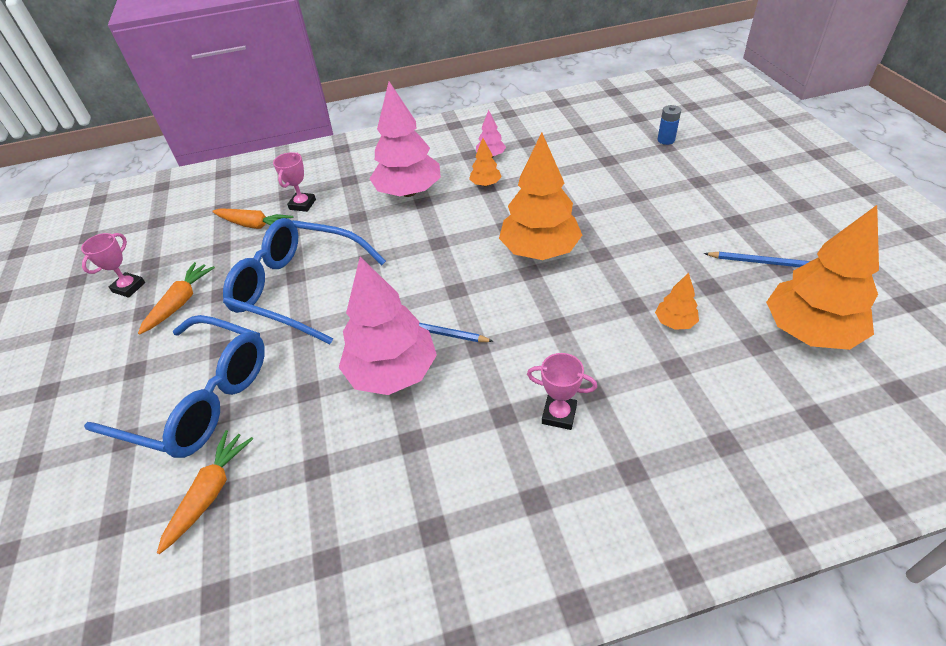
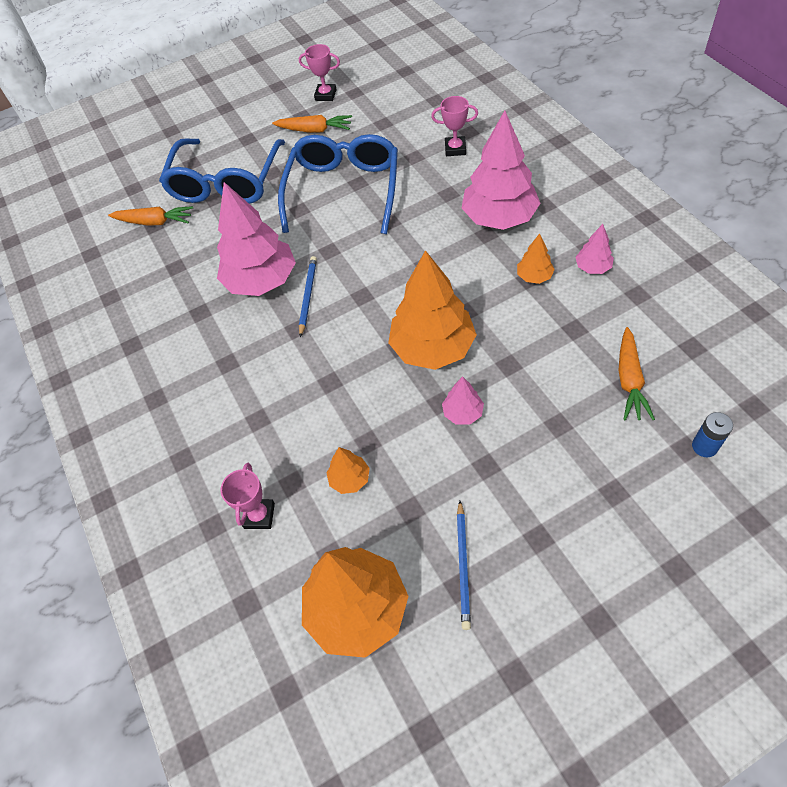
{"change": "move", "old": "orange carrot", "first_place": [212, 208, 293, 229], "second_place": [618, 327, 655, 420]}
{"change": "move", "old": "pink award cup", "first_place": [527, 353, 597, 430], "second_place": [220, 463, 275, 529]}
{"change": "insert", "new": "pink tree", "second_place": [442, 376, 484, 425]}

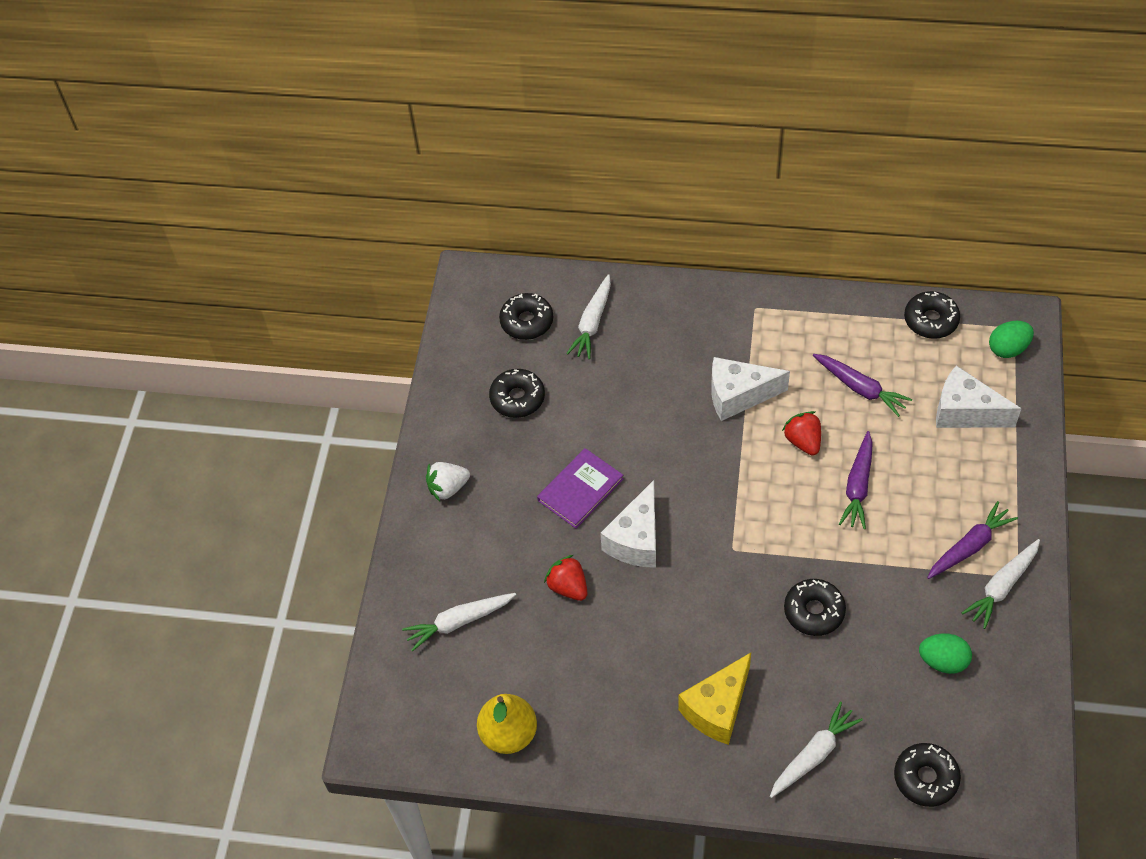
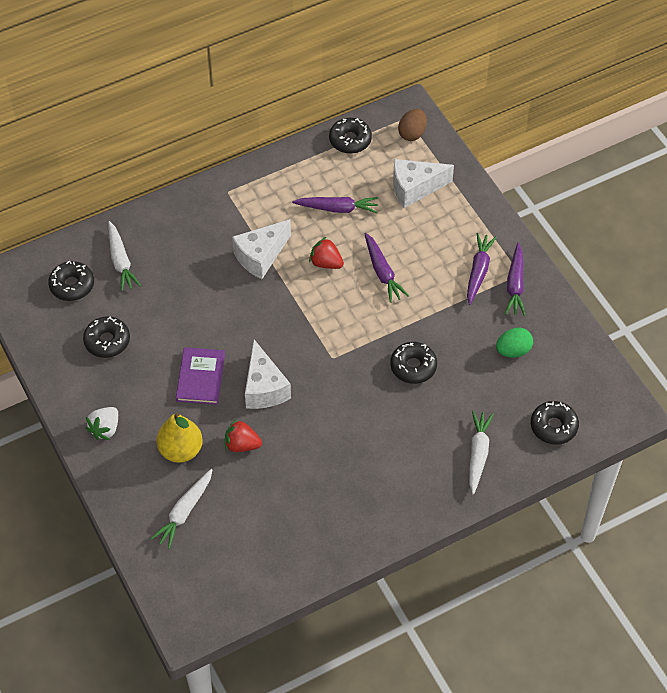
{"change": "recolor", "old": "emerald toy egg", "new": "russet toy egg", "first_place": [989, 321, 1034, 358], "second_place": [398, 109, 427, 141]}
{"change": "recolor", "old": "snow-white carrot", "new": "royal purple carrot", "first_place": [962, 539, 1040, 629], "second_place": [505, 243, 526, 316]}
{"change": "delete", "old": "bright yellow cheese", "first_place": [678, 653, 751, 745]}
{"change": "move", "old": "bright yellow toy pear", "first_place": [477, 694, 537, 754], "second_place": [156, 412, 203, 463]}

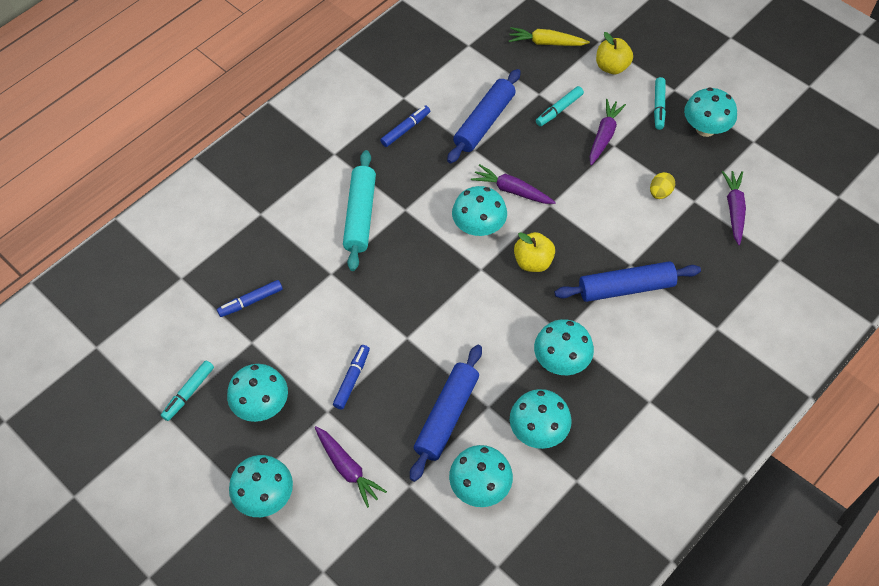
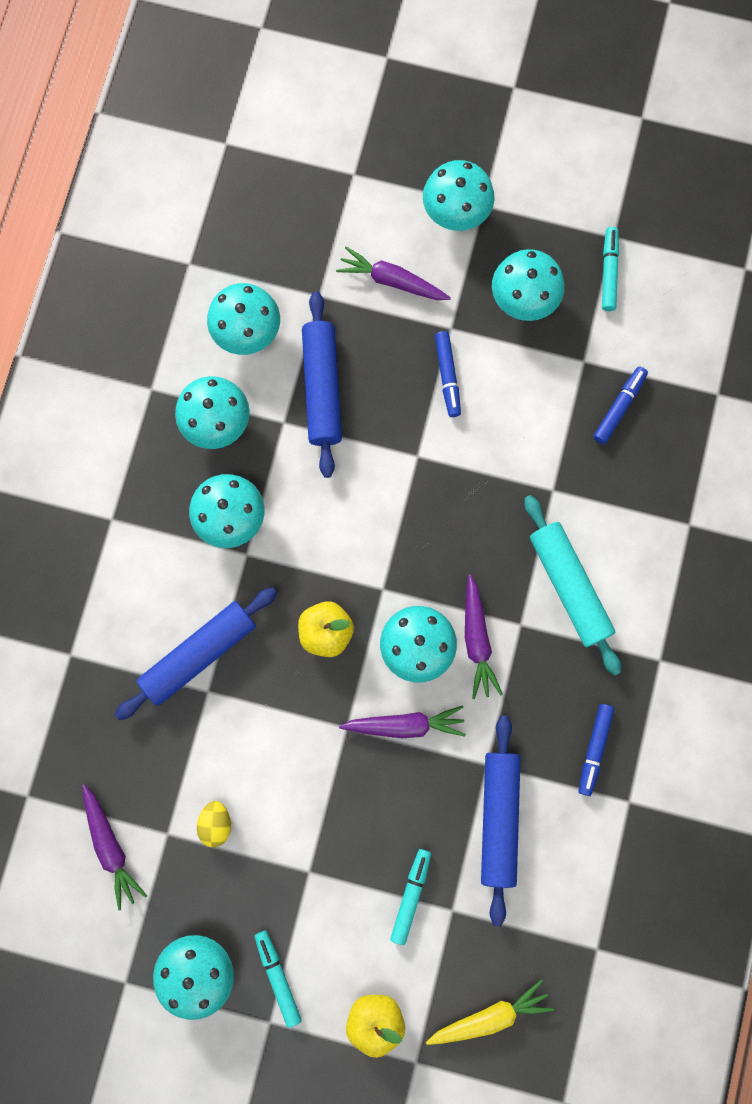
{"change": "move", "old": "royal purple carrot", "first_place": [590, 99, 626, 165], "second_place": [465, 574, 503, 699]}

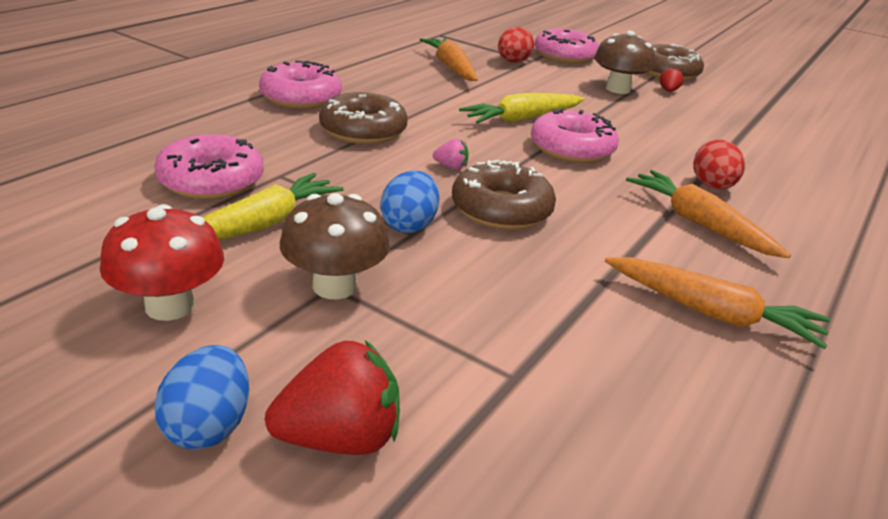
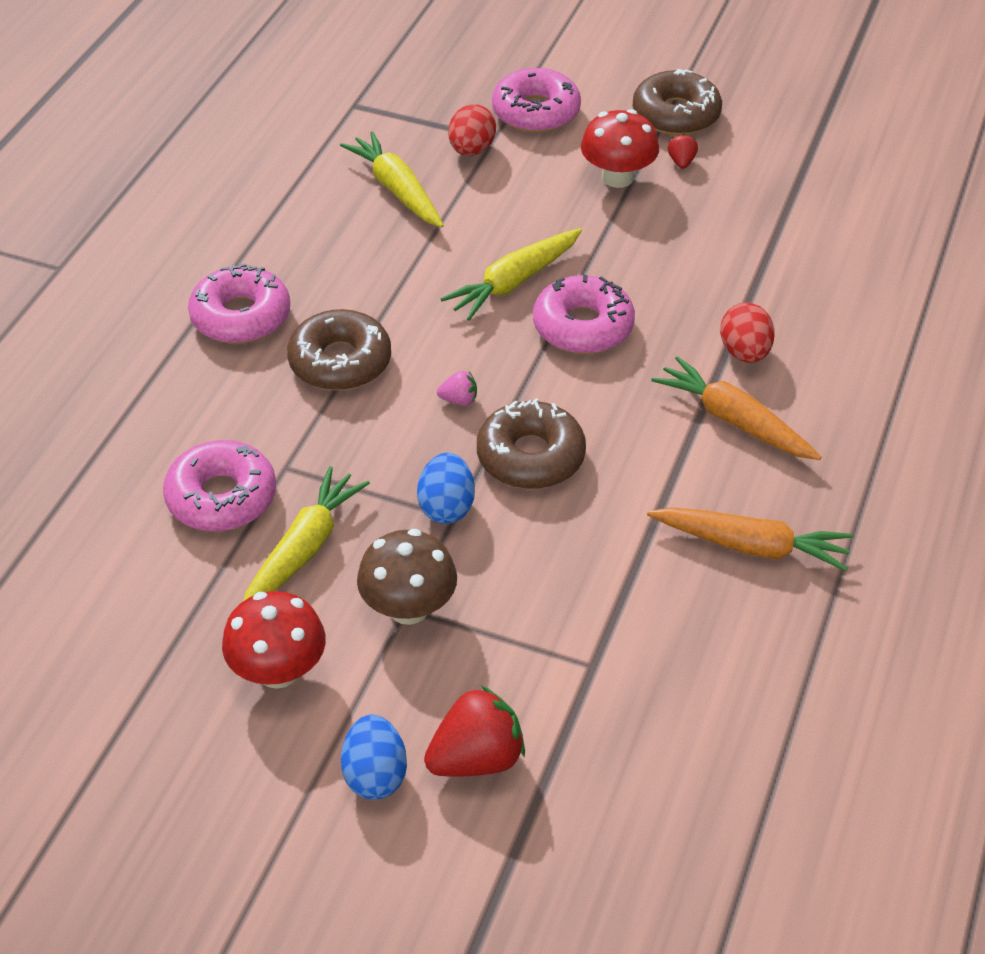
{"change": "recolor", "old": "russet mushroom", "new": "red mushroom", "first_place": [594, 31, 655, 94], "second_place": [581, 109, 659, 188]}
{"change": "recolor", "old": "orange carrot", "new": "bright yellow carrot", "first_place": [420, 38, 478, 81], "second_place": [340, 131, 444, 227]}

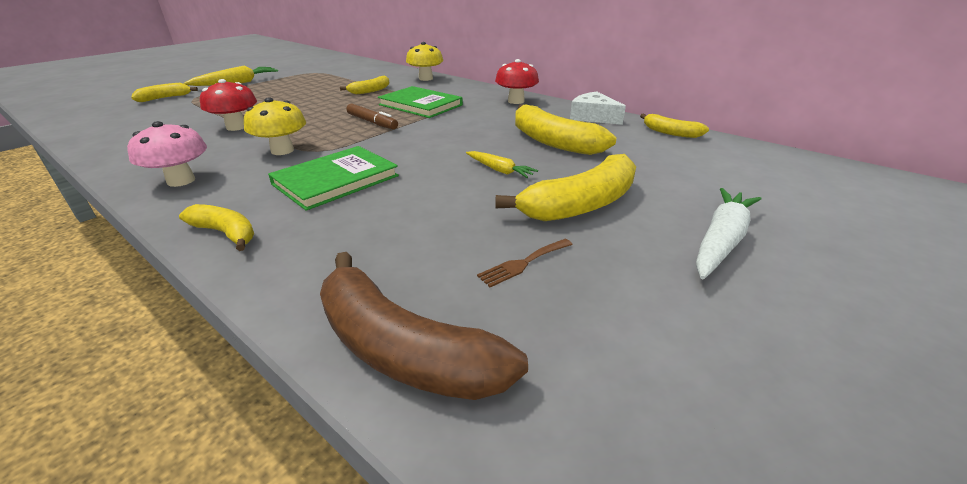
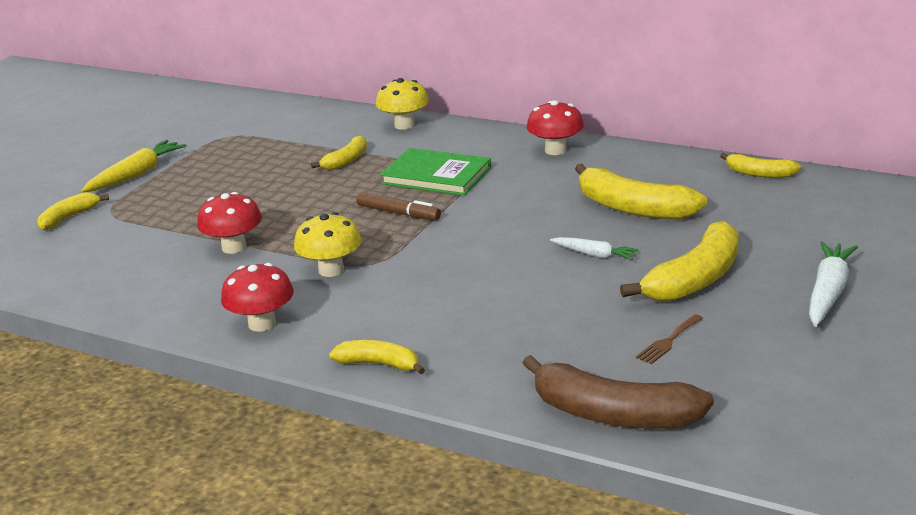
{"change": "delete", "old": "snow-white cheese", "first_place": [570, 91, 626, 125]}
{"change": "recolor", "old": "pink mushroom", "new": "red mushroom", "first_place": [127, 121, 207, 187], "second_place": [221, 263, 294, 332]}
{"change": "delete", "old": "emerald book", "first_place": [268, 146, 399, 211]}
{"change": "recolor", "old": "bright yellow carrot", "new": "snow-white carrot", "first_place": [466, 151, 538, 178], "second_place": [550, 237, 639, 260]}

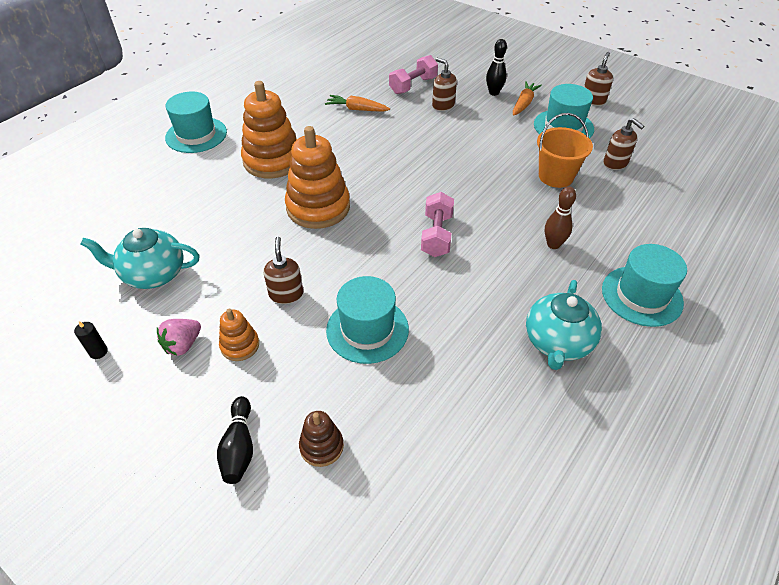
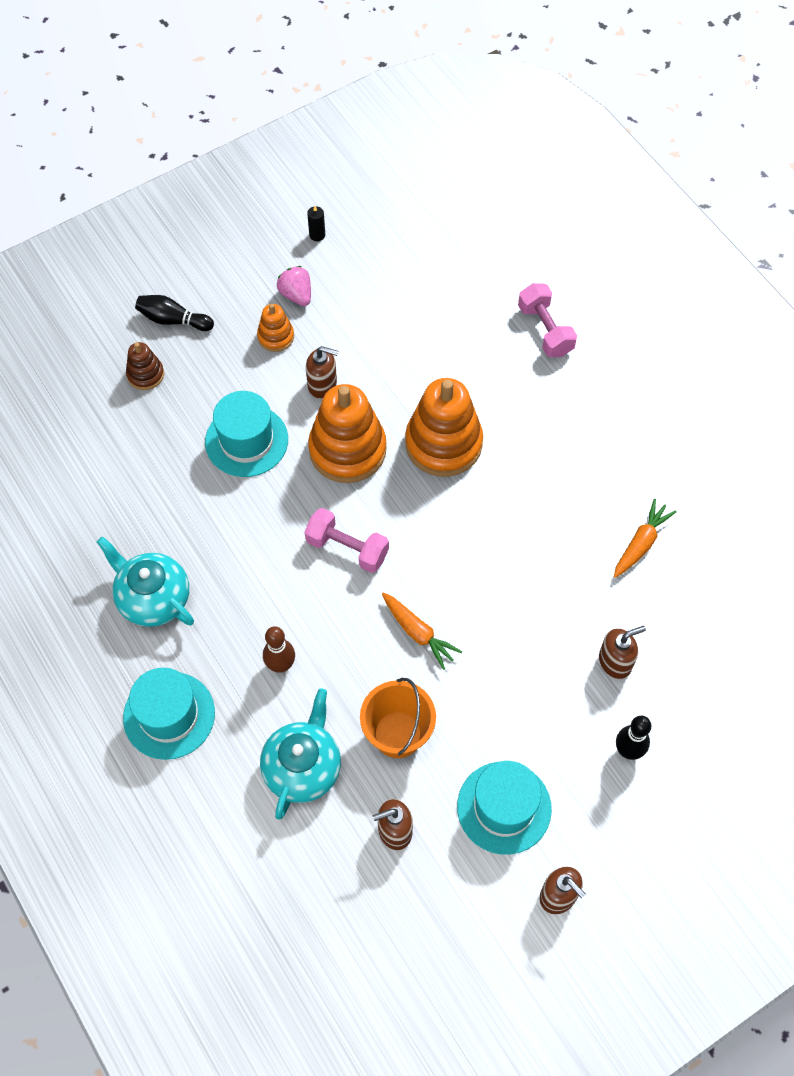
{"change": "move", "old": "pink dumbbell", "first_place": [389, 55, 438, 94], "second_place": [518, 283, 577, 357]}
{"change": "move", "old": "orange ring stacker", "first_place": [241, 81, 297, 178], "second_place": [308, 384, 387, 483]}
{"change": "move", "old": "orange carrot", "first_place": [513, 81, 542, 116], "second_place": [382, 592, 462, 670]}
{"change": "delete", "old": "teal top hat", "first_place": [165, 92, 227, 153]}
{"change": "move", "old": "teal teapot", "first_place": [80, 228, 199, 289], "second_place": [260, 688, 341, 820]}

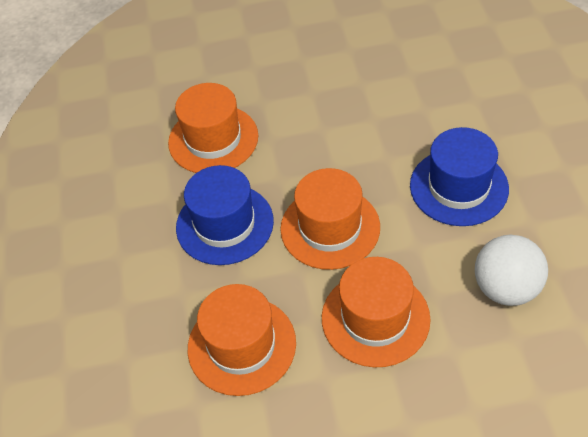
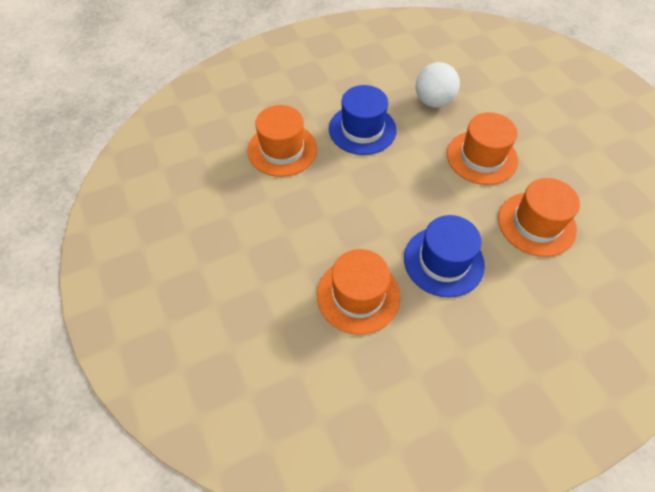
{"change": "move", "old": "orange top hat", "first_place": [280, 168, 380, 270], "second_place": [248, 105, 317, 177]}

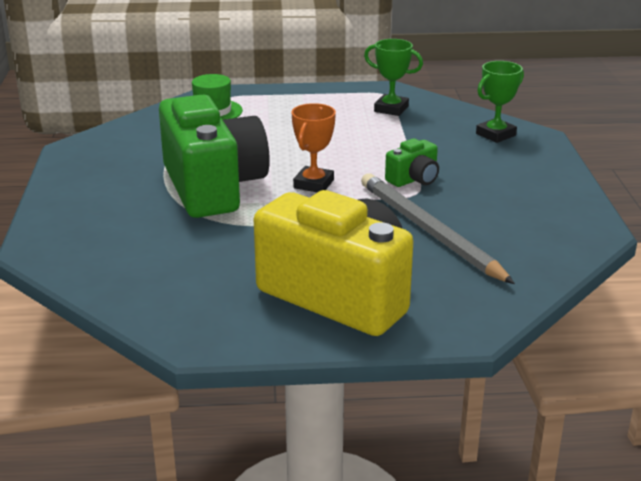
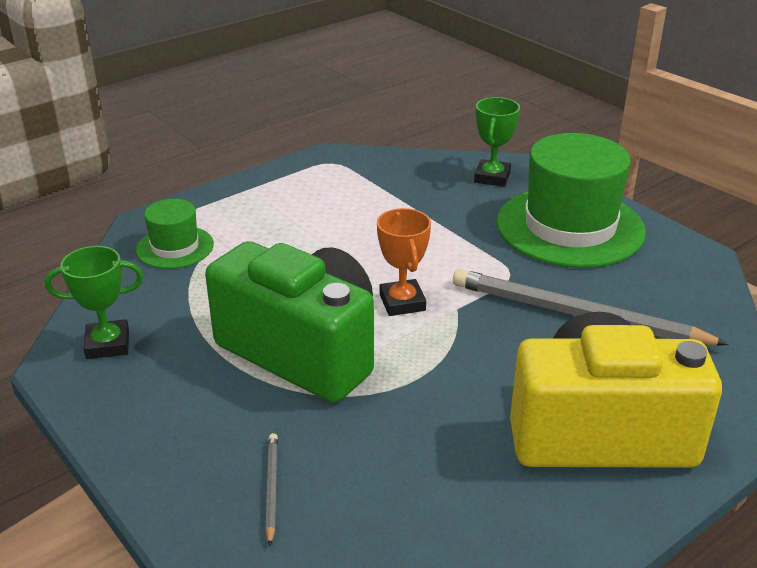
{"change": "move", "old": "emerald award cup", "first_place": [364, 39, 423, 116], "second_place": [45, 246, 143, 359]}
{"change": "delete", "old": "emerald camera", "first_place": [385, 138, 439, 187]}
{"change": "insert", "new": "emerald top hat", "second_place": [497, 133, 646, 268]}
{"change": "insert", "new": "gray lead pencil", "second_place": [265, 433, 278, 546]}

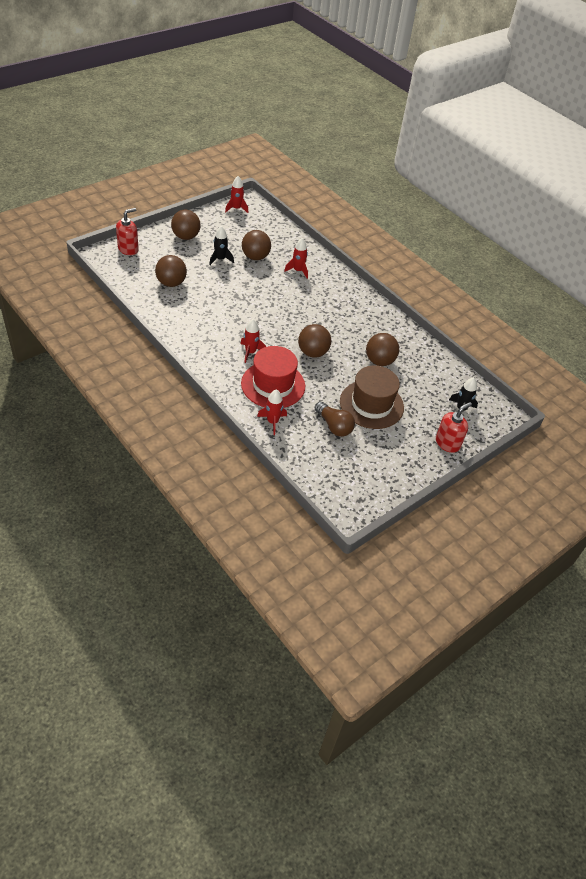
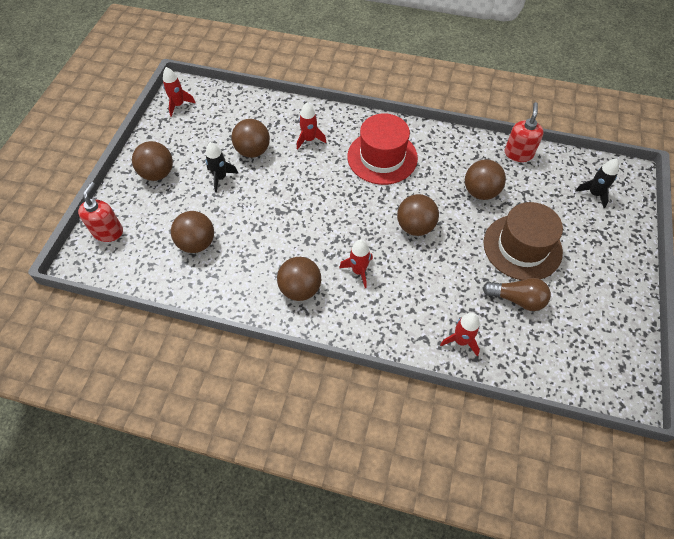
{"change": "move", "old": "red top hat", "first_place": [241, 346, 305, 408], "second_place": [348, 114, 418, 185]}
{"change": "move", "old": "red soap pump", "first_place": [436, 402, 472, 453], "second_place": [505, 102, 544, 162]}
{"change": "insert", "new": "russet sphere", "second_place": [277, 257, 321, 301]}

